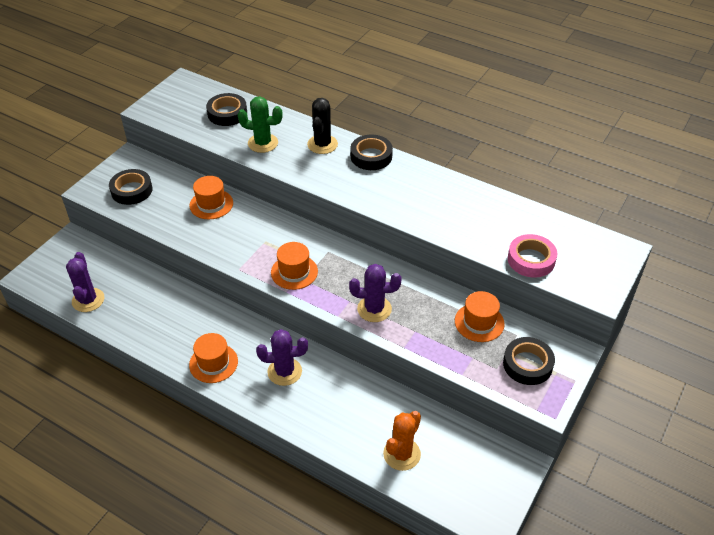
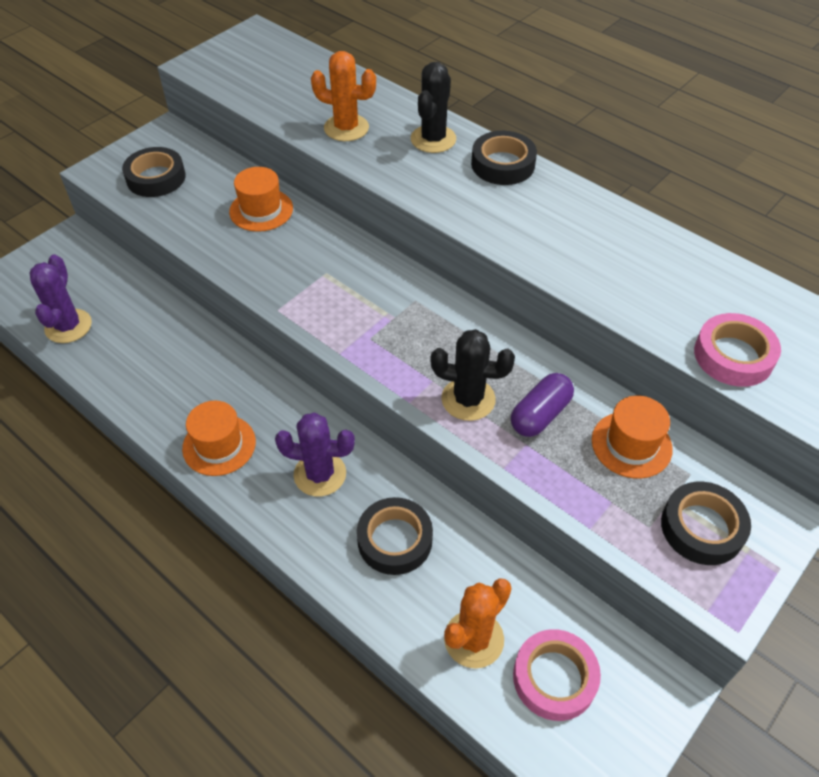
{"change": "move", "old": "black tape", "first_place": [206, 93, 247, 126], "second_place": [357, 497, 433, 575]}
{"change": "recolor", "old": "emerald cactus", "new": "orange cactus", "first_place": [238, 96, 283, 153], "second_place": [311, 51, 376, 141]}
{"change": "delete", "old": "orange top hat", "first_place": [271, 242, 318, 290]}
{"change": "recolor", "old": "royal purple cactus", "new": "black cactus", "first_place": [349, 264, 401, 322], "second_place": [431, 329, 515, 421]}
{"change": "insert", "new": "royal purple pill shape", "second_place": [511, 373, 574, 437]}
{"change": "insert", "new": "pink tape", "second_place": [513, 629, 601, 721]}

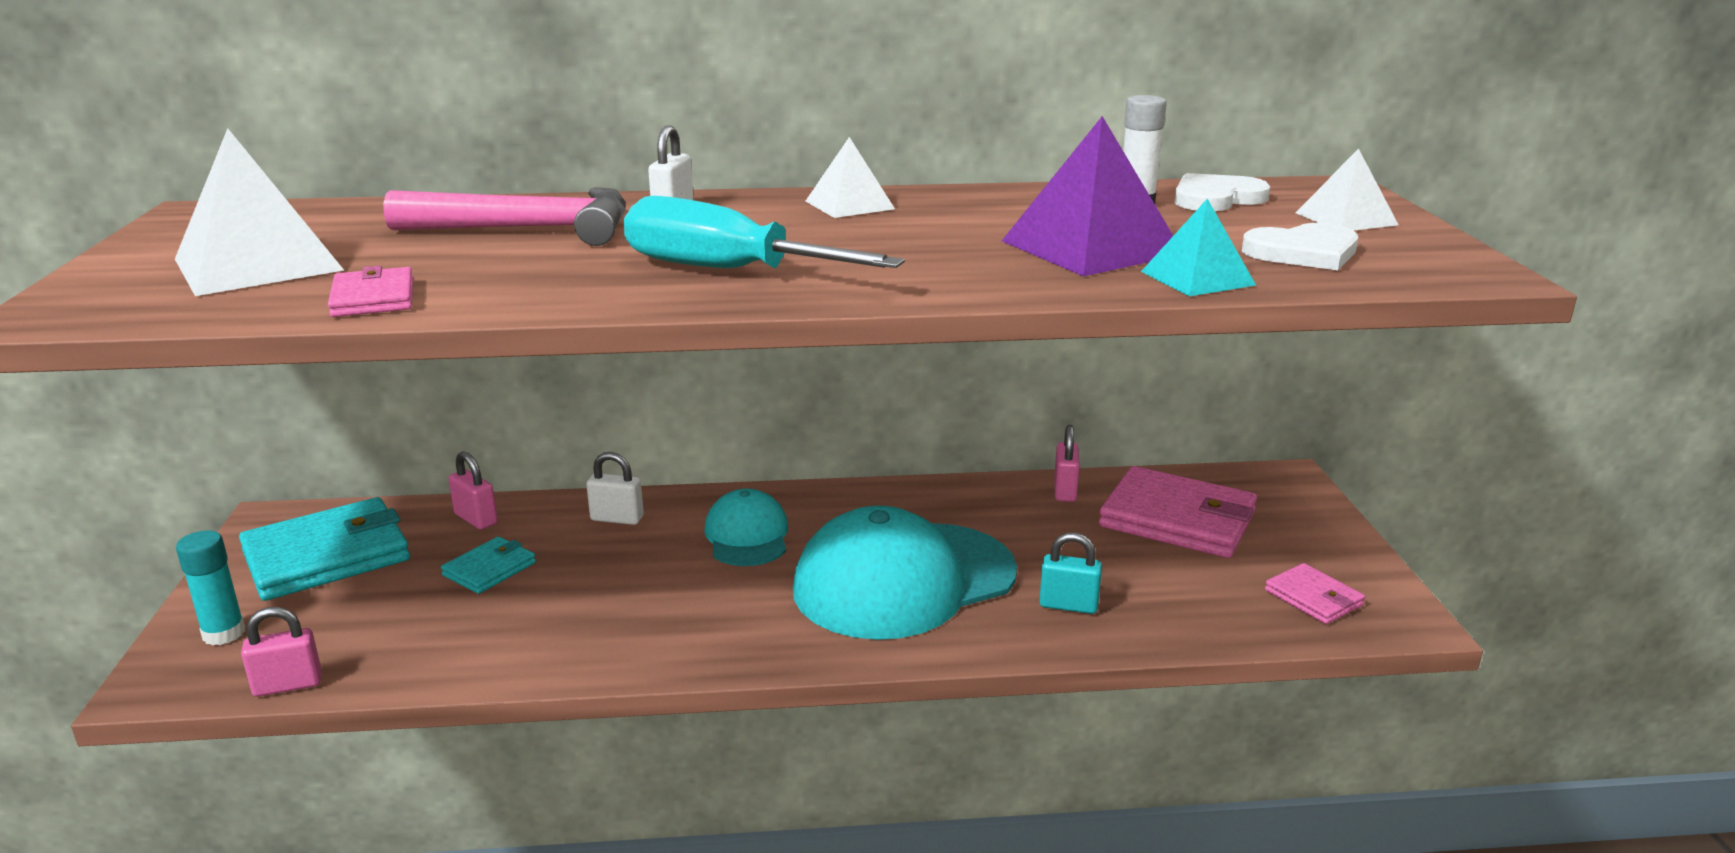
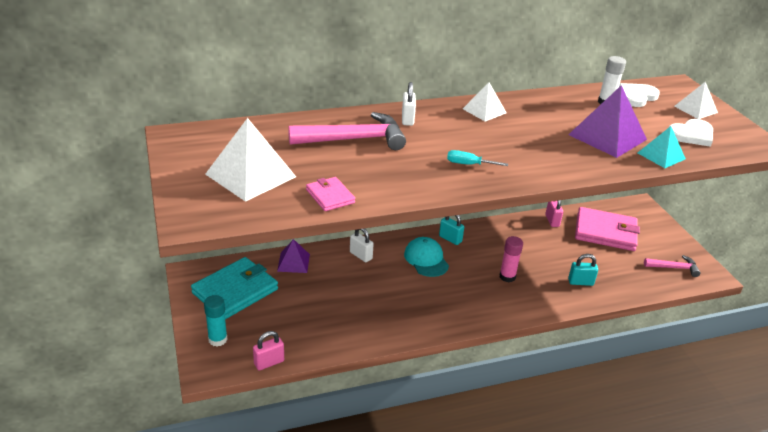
{"change": "resize", "old": "teal flat screwdriver", "first_place": [623, 196, 905, 268], "second_place": [447, 150, 508, 166], "factor": 0.45}
{"change": "replace", "old": "pink small lock", "new": "royal purple pyramid", "first_place": [448, 451, 498, 530], "second_place": [277, 239, 310, 273]}
{"change": "rotate", "old": "snow-white small lock", "first_place": [586, 452, 644, 525], "second_place": [350, 228, 374, 262], "degrees": 45}
{"change": "replace", "old": "teal cap", "new": "pink glue stick", "first_place": [793, 506, 1017, 640], "second_place": [500, 236, 523, 282]}
{"change": "delete", "old": "teal wallet", "first_place": [441, 537, 536, 594]}
{"change": "replace", "old": "pink wallet", "new": "pink hammer", "first_place": [1265, 563, 1365, 624], "second_place": [644, 255, 700, 277]}
{"change": "insert", "new": "teal small lock", "second_place": [439, 215, 464, 245]}

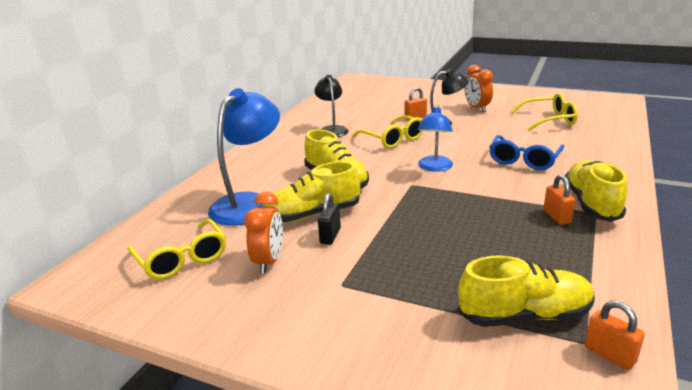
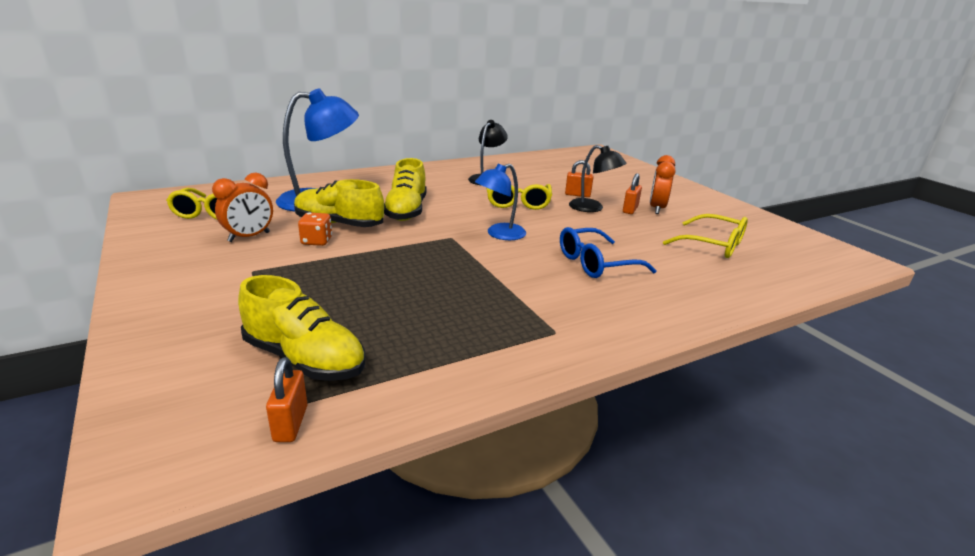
{"change": "delete", "old": "bright yellow shoe", "first_place": [565, 160, 627, 222]}
{"change": "move", "old": "orange small lock", "first_place": [543, 174, 575, 225], "second_place": [623, 173, 642, 214]}
{"change": "replace", "old": "black small lock", "new": "orange game die", "first_place": [318, 193, 341, 245], "second_place": [298, 212, 332, 246]}

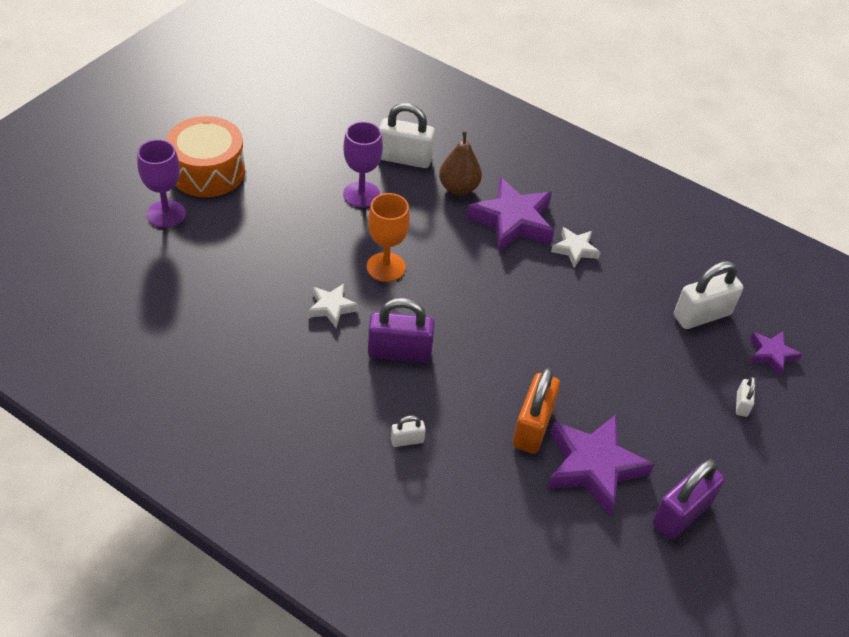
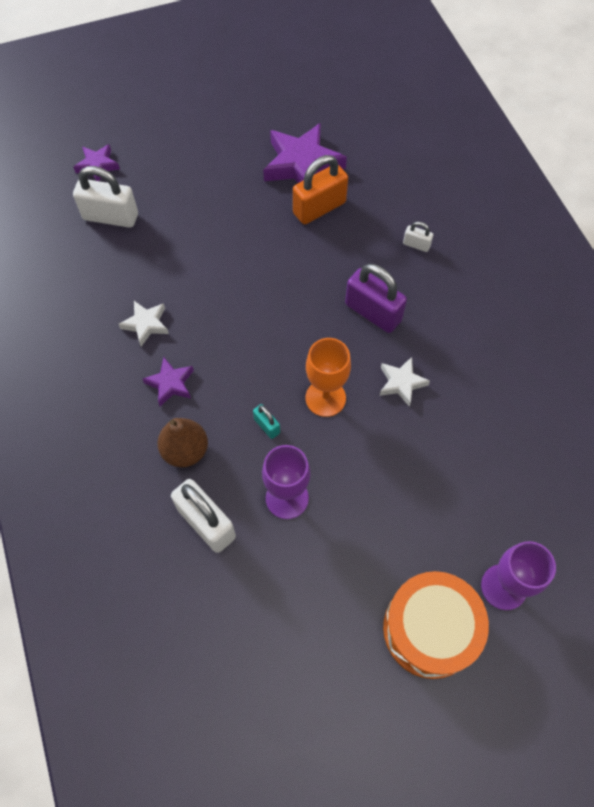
{"change": "resize", "old": "royal purple five-pointed star", "first_place": [466, 177, 554, 252], "second_place": [143, 357, 194, 406], "factor": 0.53}
{"change": "delete", "old": "snow-white small lock", "first_place": [736, 377, 756, 417]}
{"change": "delete", "old": "royal purple small lock", "first_place": [652, 459, 724, 540]}
{"change": "insert", "new": "teal small lock", "second_place": [253, 404, 280, 439]}

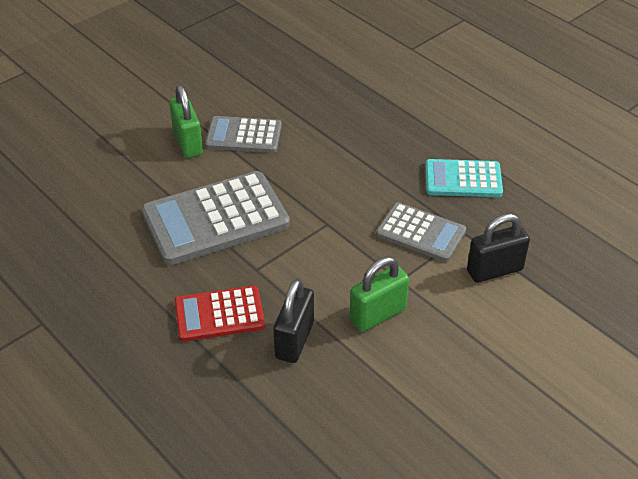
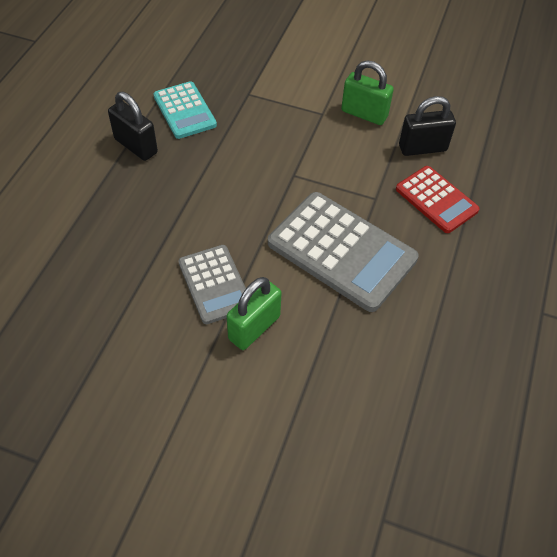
{"change": "delete", "old": "gray calculator", "first_place": [376, 202, 466, 262]}
{"change": "move", "old": "black small lock", "first_place": [467, 213, 530, 283], "second_place": [108, 92, 158, 161]}

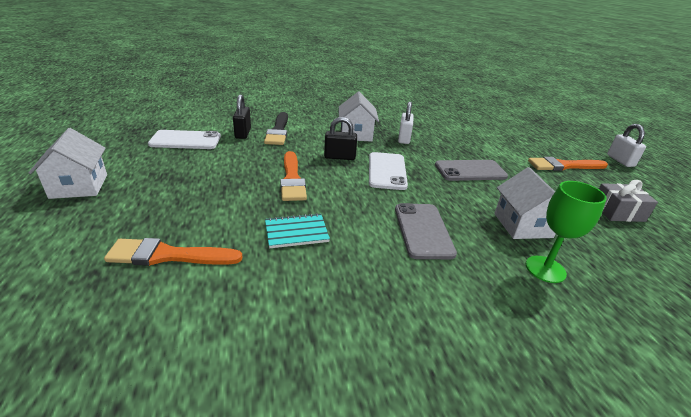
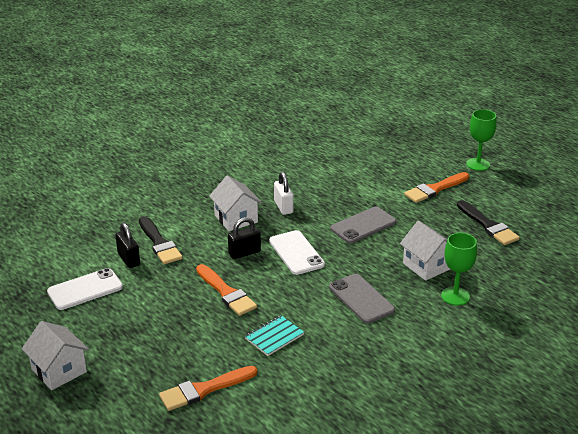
{"change": "replace", "old": "snow-white small lock", "new": "emerald chalice", "first_place": [607, 124, 646, 167], "second_place": [466, 109, 497, 171]}
{"change": "replace", "old": "gray wrapped gift", "new": "black paint brush", "first_place": [599, 180, 658, 222], "second_place": [457, 200, 520, 245]}

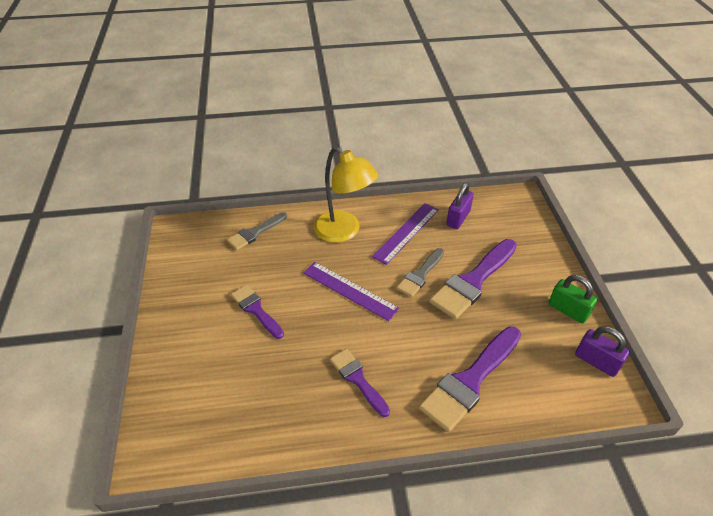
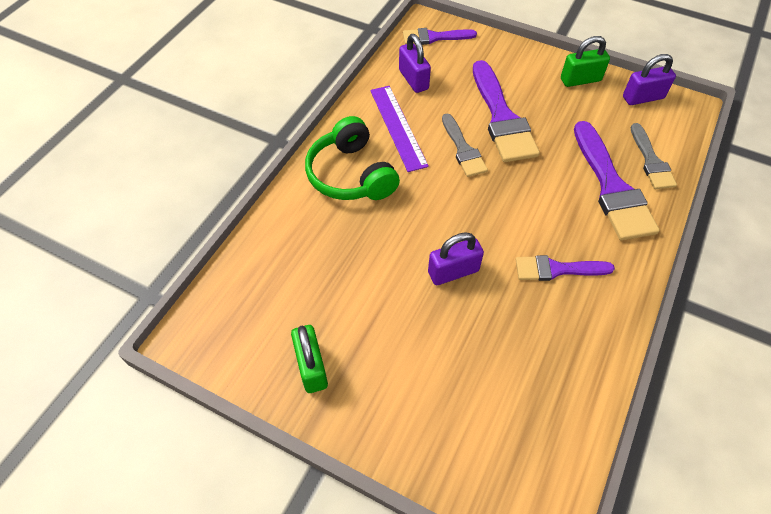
{"change": "replace", "old": "bright yellow desk lamp", "new": "emerald over-ear headphones", "first_place": [313, 147, 378, 243], "second_place": [305, 116, 400, 200]}
{"change": "move", "old": "gray paint brush", "first_place": [227, 212, 287, 250], "second_place": [631, 123, 677, 189]}
{"change": "delete", "old": "royal purple ruler", "first_place": [304, 262, 399, 321]}
{"change": "move", "old": "royal purple paint brush", "first_place": [231, 285, 284, 339], "second_place": [403, 28, 477, 45]}
{"change": "insert", "new": "royal purple small lock", "second_place": [428, 232, 484, 285]}
{"change": "insert", "new": "emerald small lock", "second_place": [291, 325, 328, 393]}

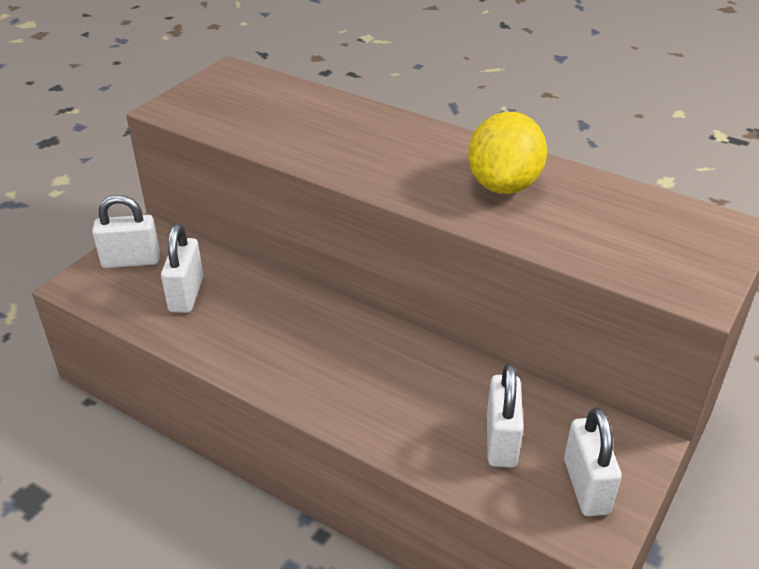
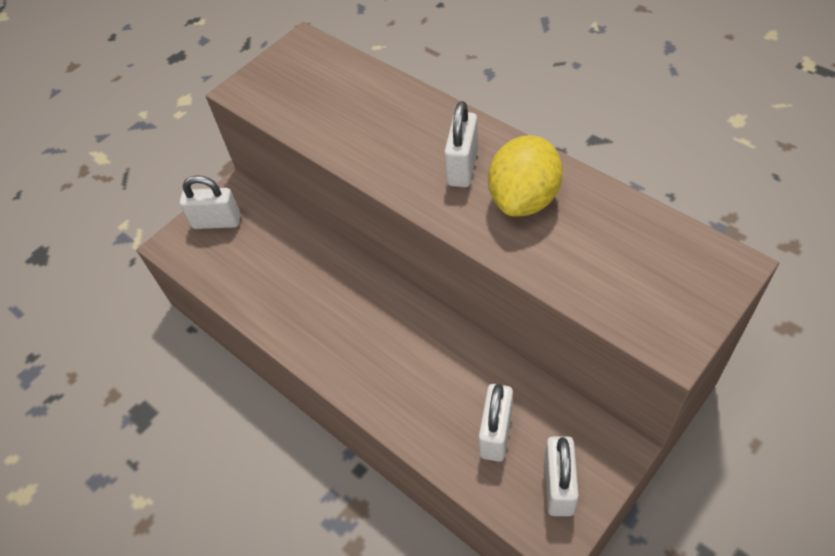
{"change": "move", "old": "snow-white small lock", "first_place": [161, 224, 204, 313], "second_place": [444, 101, 478, 187]}

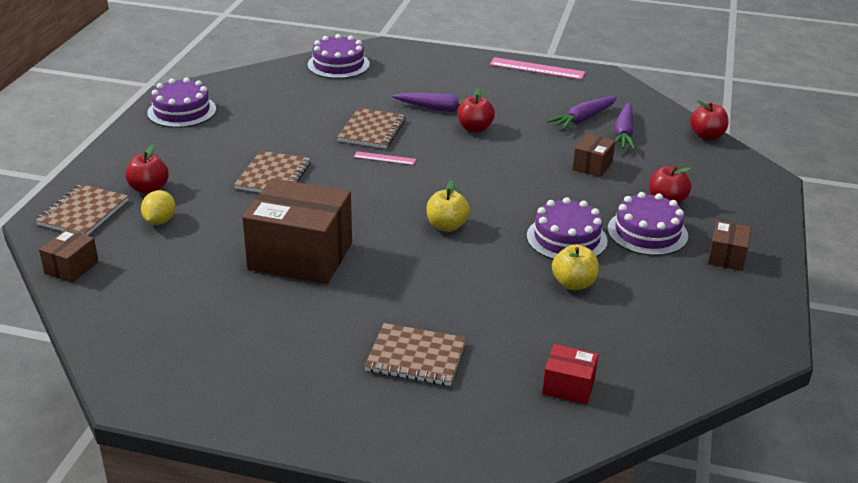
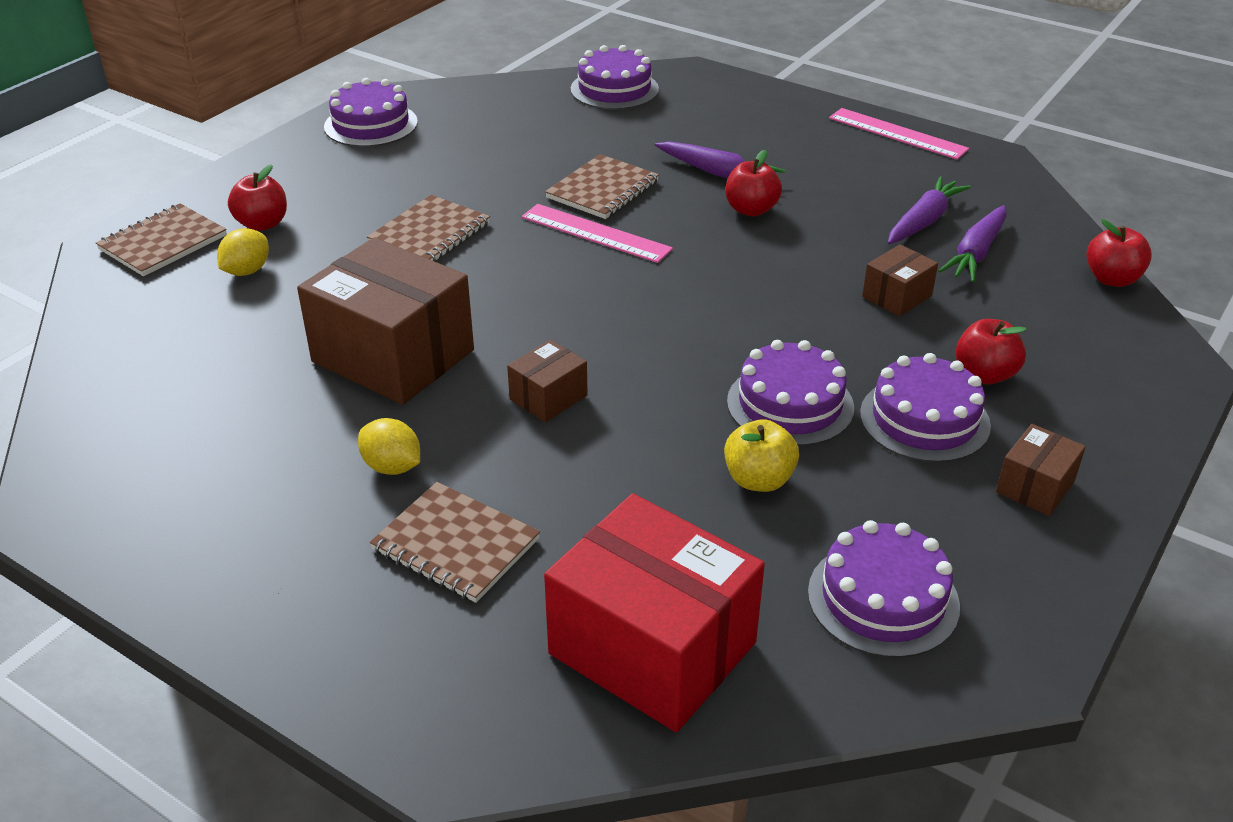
{"change": "rotate", "old": "royal purple carrot", "first_place": [547, 96, 617, 130], "second_place": [888, 176, 971, 244], "degrees": 150}
{"change": "resize", "old": "pink ruler", "first_place": [354, 151, 416, 165], "second_place": [521, 204, 673, 263], "factor": 1.77}
{"change": "delete", "old": "bright yellow toy apple", "first_place": [427, 180, 470, 232]}
{"change": "move", "old": "russet parcel", "first_place": [39, 229, 99, 283], "second_place": [507, 340, 588, 422]}
{"change": "resize", "old": "red parcel", "first_place": [542, 344, 599, 405], "second_place": [544, 493, 765, 732], "factor": 2.16}
{"change": "insert", "new": "bright yellow toy lemon", "second_place": [358, 418, 420, 475]}
{"change": "insert", "new": "royal purple cake", "second_place": [808, 520, 960, 658]}

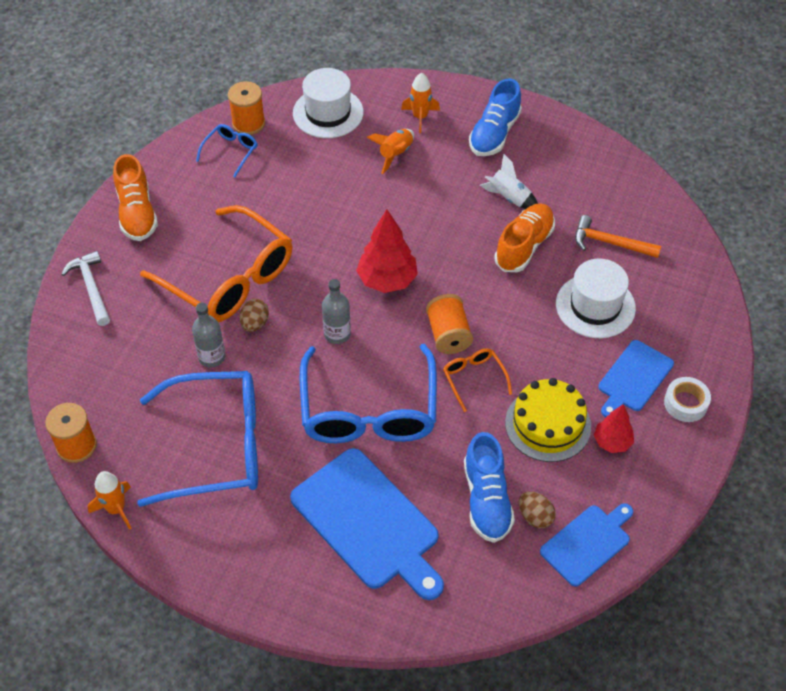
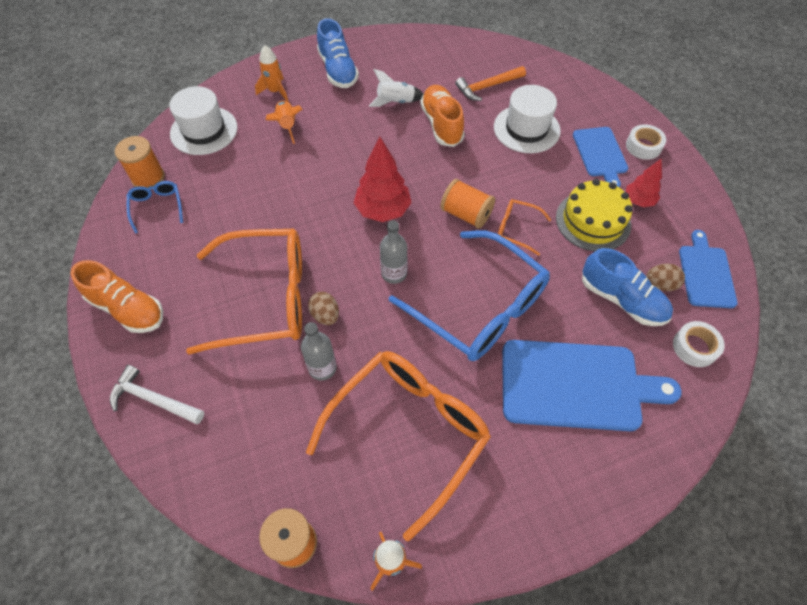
{"change": "recolor", "old": "blue glasses", "new": "orange glasses", "first_place": [137, 371, 258, 507], "second_place": [306, 351, 491, 541]}
{"change": "insert", "new": "snow-white tape", "second_place": [673, 321, 725, 367]}

